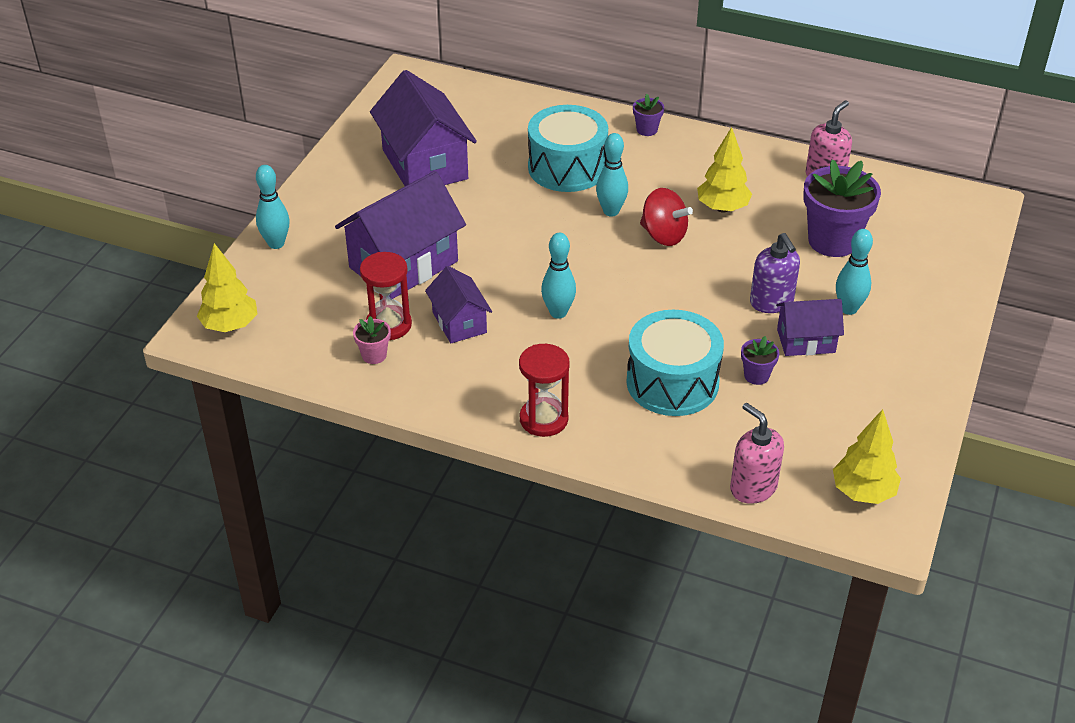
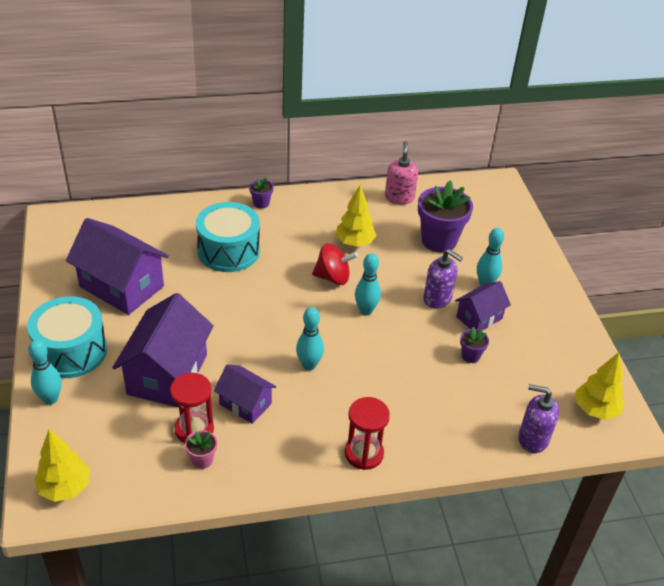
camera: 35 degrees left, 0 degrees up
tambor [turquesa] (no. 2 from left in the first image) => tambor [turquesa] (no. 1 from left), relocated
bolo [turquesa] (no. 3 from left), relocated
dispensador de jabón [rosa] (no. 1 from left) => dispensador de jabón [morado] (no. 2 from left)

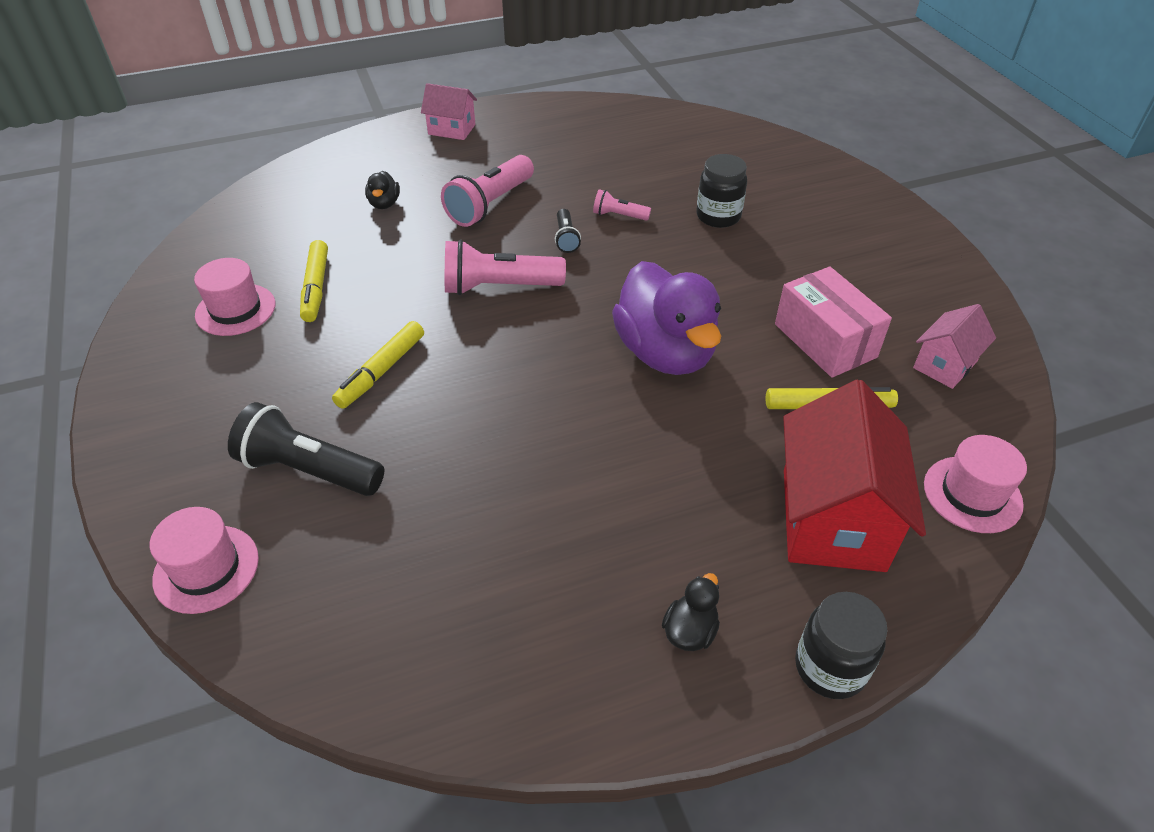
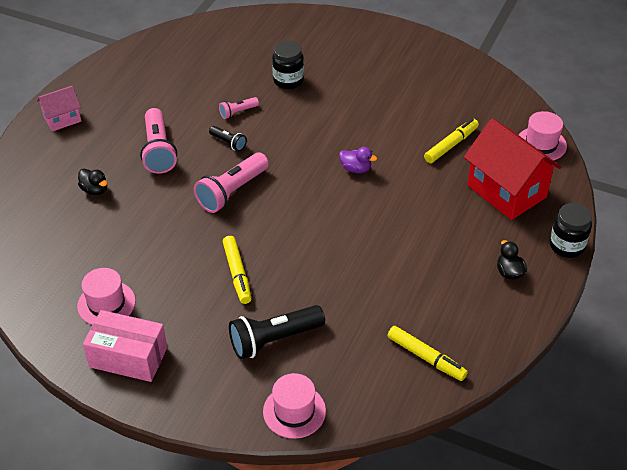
camera: 45 degrees left, 0 degrees up
caja [rosa], relocated
pato [morado], x0.42
rotulador [amarillo] (no. 1 from left in the first image) => rotulador [amarillo] (no. 2 from left), relocated
casa [rosa] (no. 2 from left) => nothing

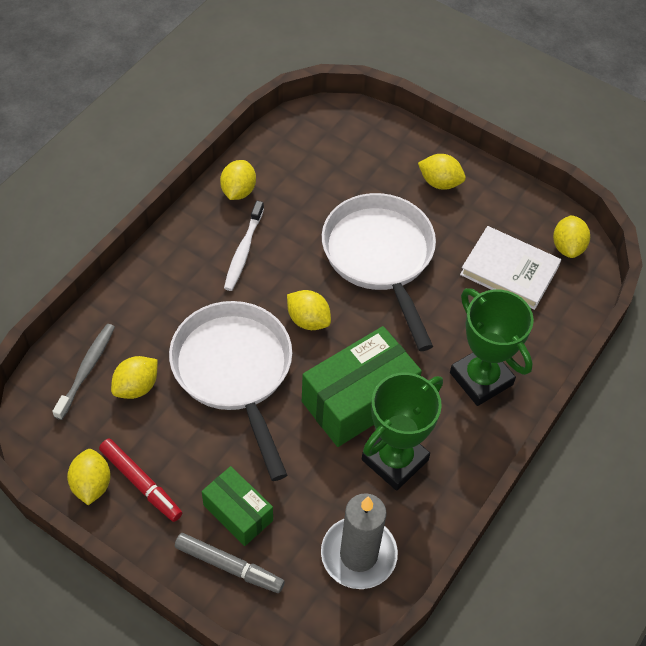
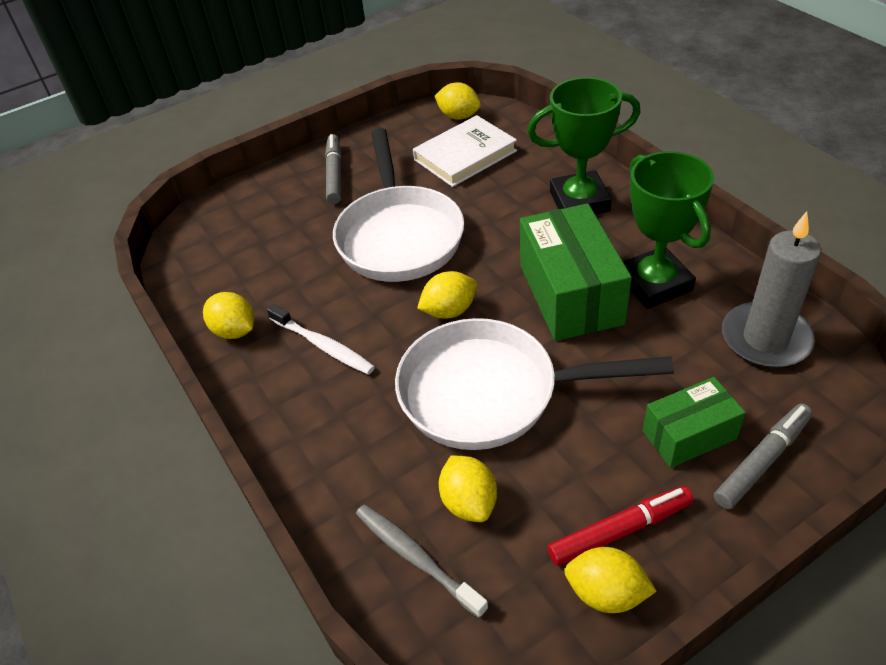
camera: 60 degrees left, 10 degrees down
limón [amarillo] (no. 5 from left) => rotulador [gris] (no. 1 from left)
sartén [blanco] (no. 2 from left in the first image) => sartén [blanco] (no. 1 from left), 105 degrees counterclockwise

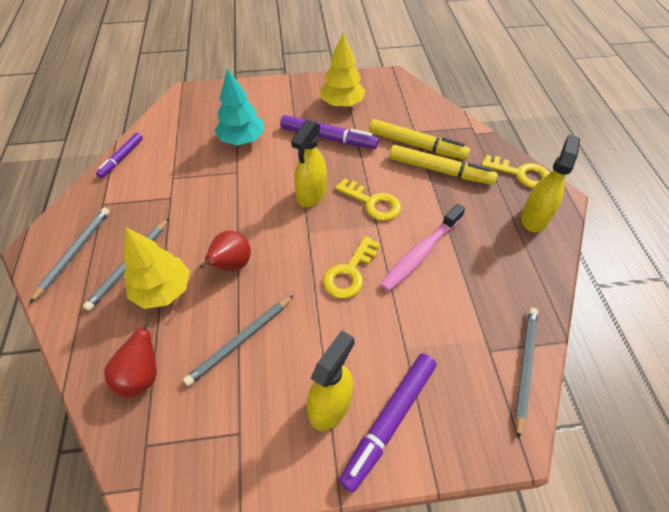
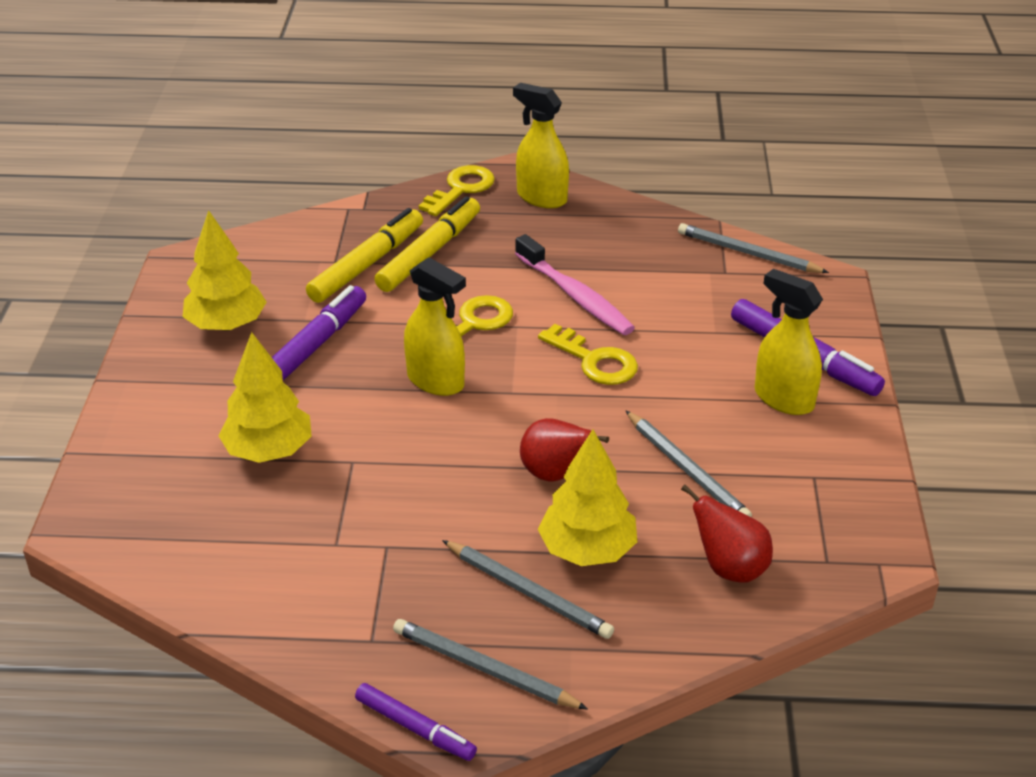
camera: 80 degrees left, 15 degrees down
árbol [turquesa] => árbol [amarillo] (no. 2 from left)
rotulador [morado] (no. 1 from left in the first image) => rotulador [morado] (no. 2 from left), relocated

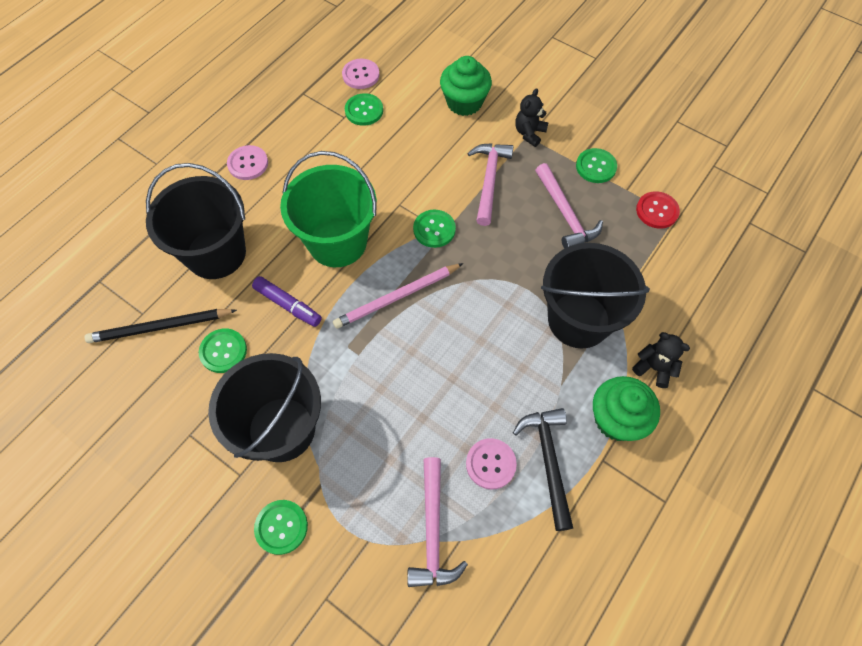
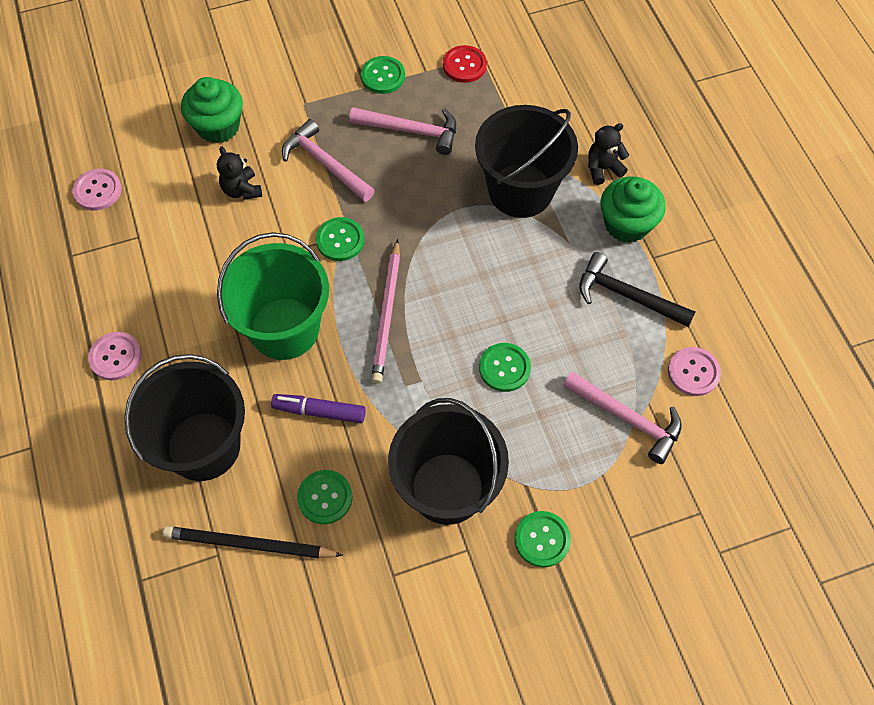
camera: 55 degrees left, 0 degrees up
lápiz [negro], 75 degrees clockwise
osito [negro] (no. 1 from left), relocated
rotulador [morado], 150 degrees counterclockwise
botón [verde] (no. 3 from left in the first image) => botón [verde] (no. 4 from left), relocated
botón [rosa] (no. 3 from left), relocated

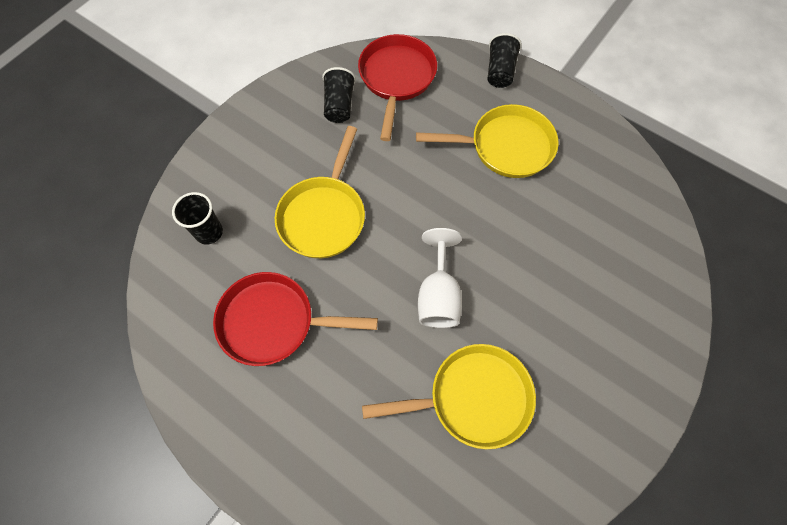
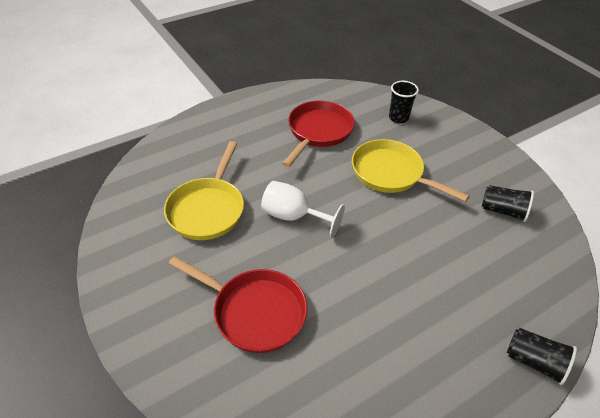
camera: 110 degrees right, 20 degrees down
sartén [rojo] (no. 2 from left in the first image) => sartén [rojo] (no. 1 from left), relocated
sartén [amarillo] (no. 3 from left) => nothing

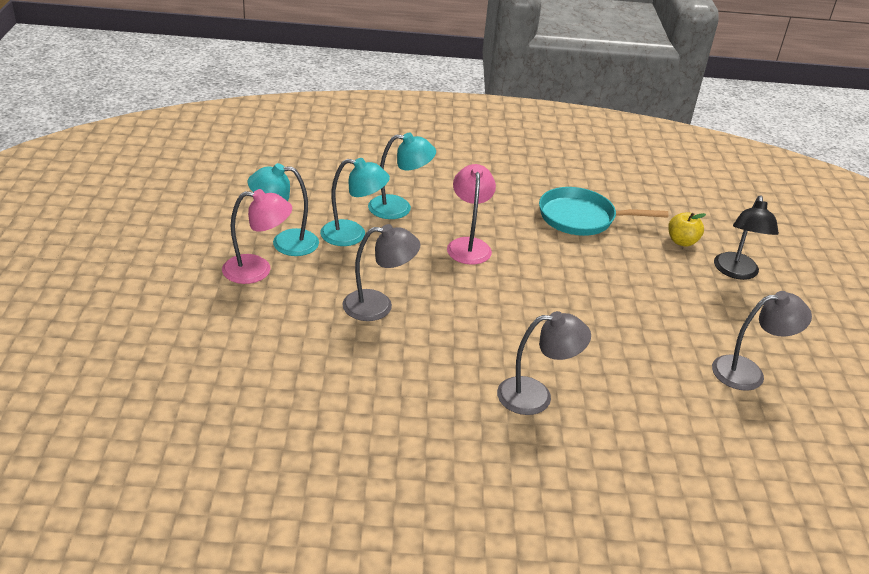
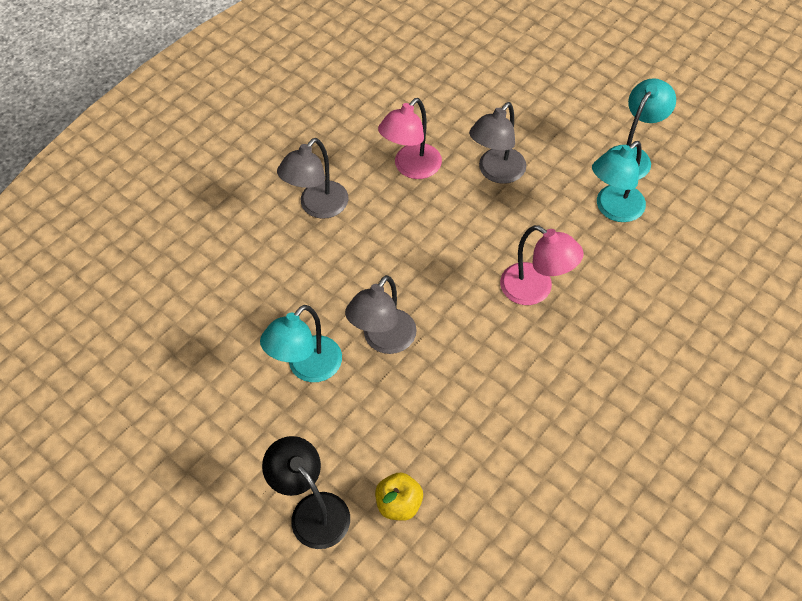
camera: 135 degrees right, 20 degrees up
lámpara [turquesa] (no. 3 from left in the first image) => lámpara [turquesa] (no. 1 from left), relocated
lámpara [gris] (no. 3 from left in the first image) => lámpara [gris] (no. 2 from left), relocated
lámpara [rosa] (no. 1 from left), relocated
sartén [turquesa] => nothing

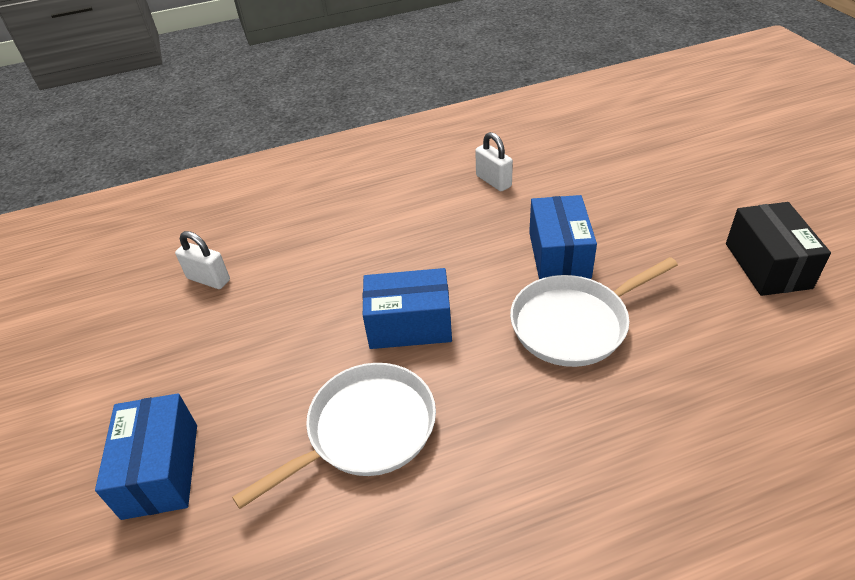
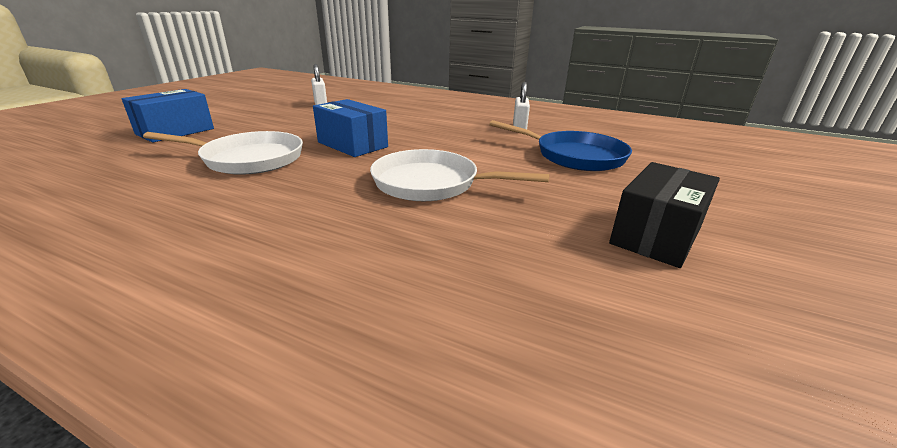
camera: 40 degrees right, 15 degrees down
nothing => sartén [azul]
caja [azul] (no. 3 from left) => nothing

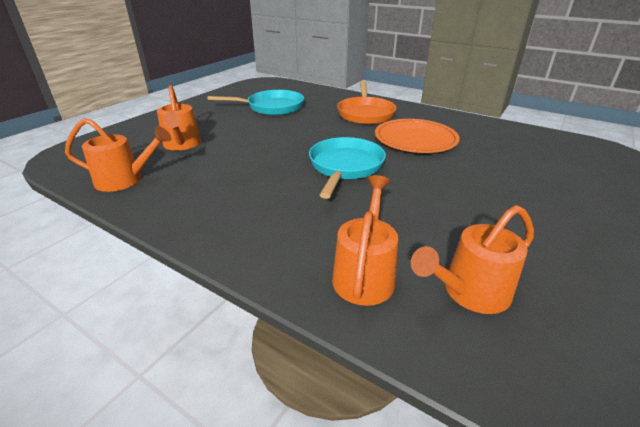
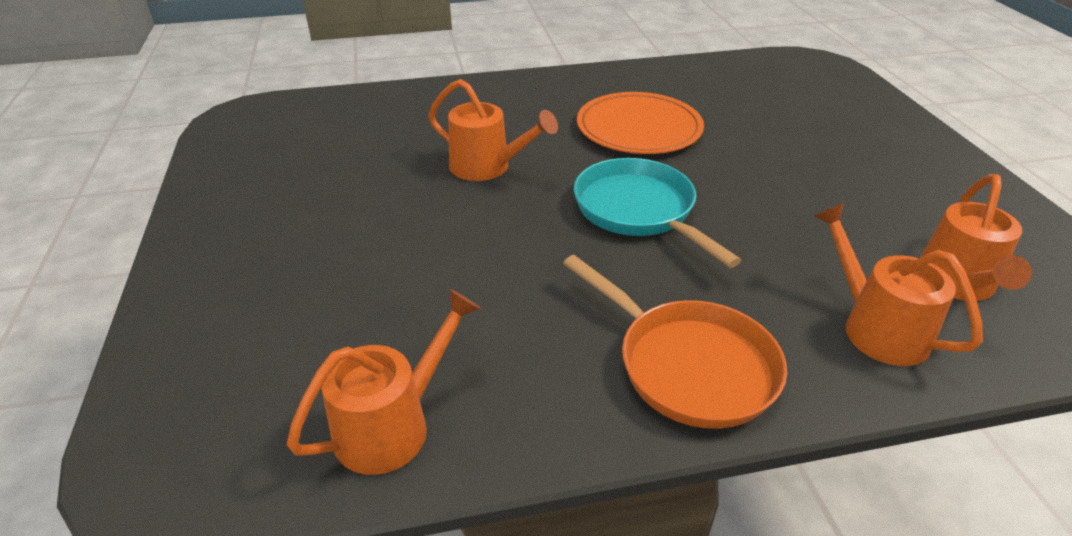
camera: 45 degrees left, 5 degrees up
regadera [naranja] (no. 2 from left), relocated
sartén [naranja], relocated
sartén [turquesa] (no. 1 from left) => nothing

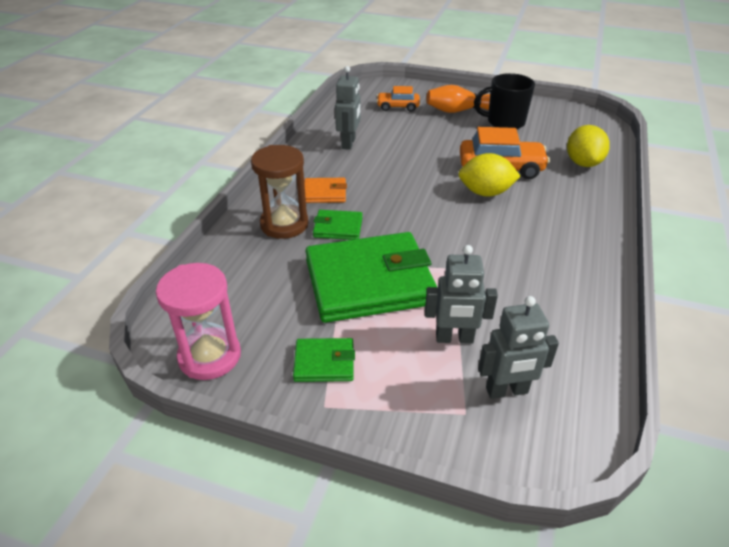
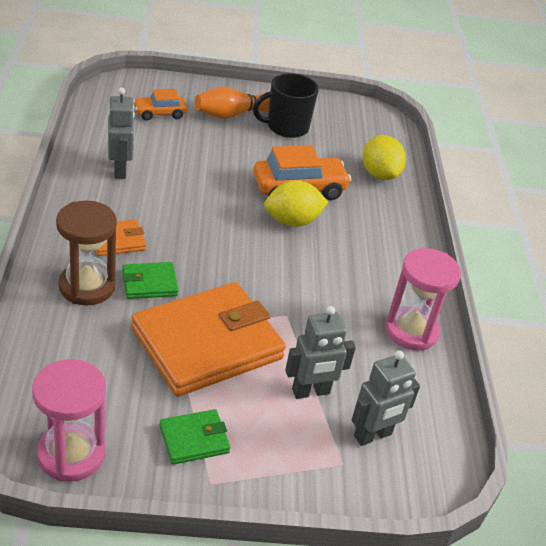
camera: 25 degrees left, 0 degrees up
cartera [verde] (no. 3 from left) => cartera [naranja] (no. 2 from left)
nothing => reloj de arena [rosa] (no. 2 from left)

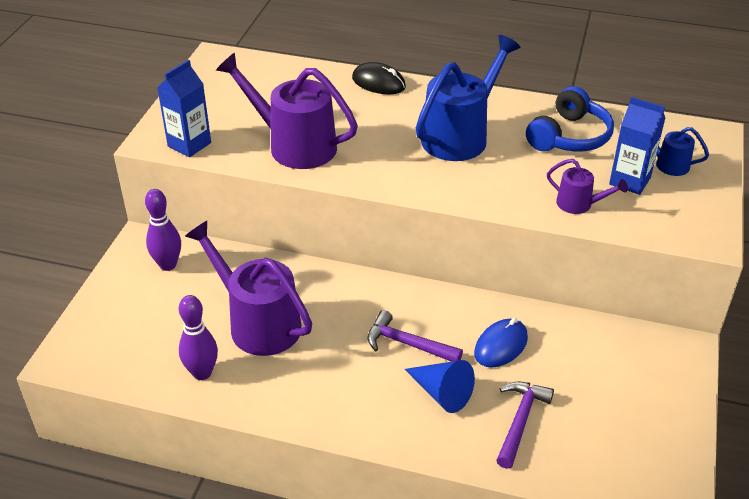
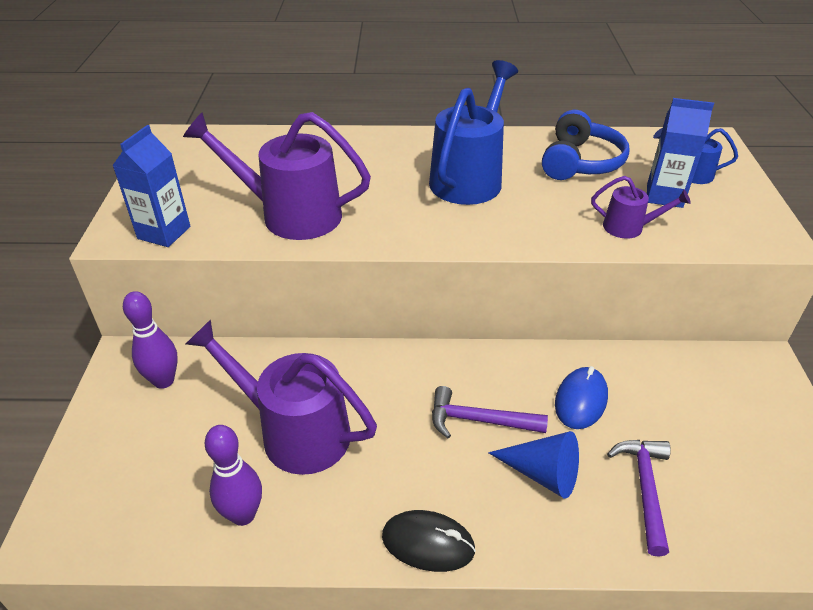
camera: 15 degrees left, 0 degrees up
ratón [negro], relocated

